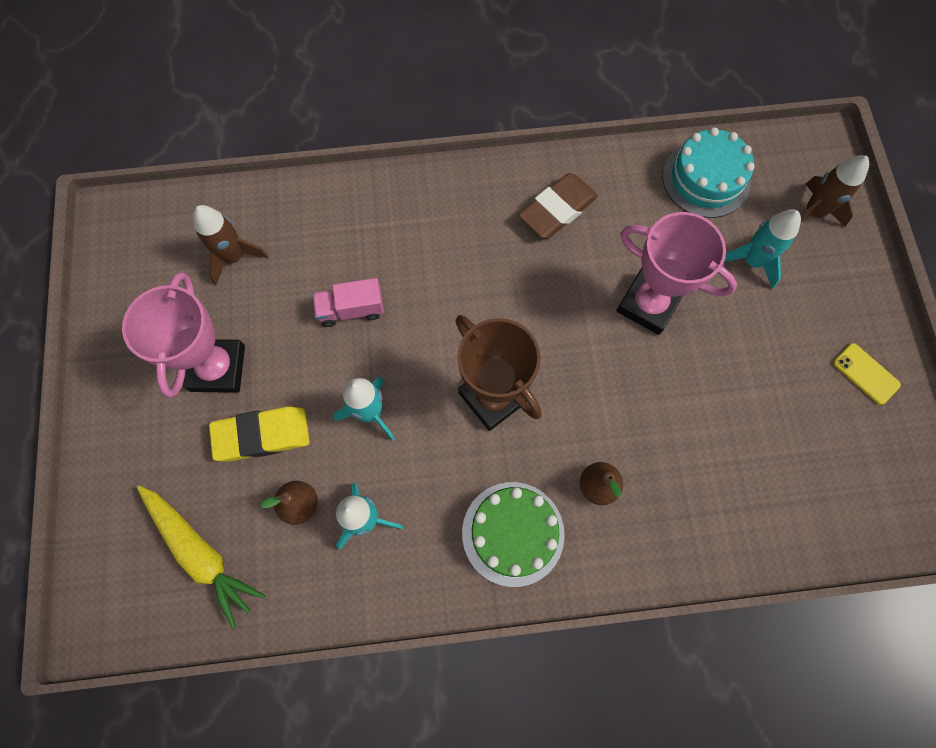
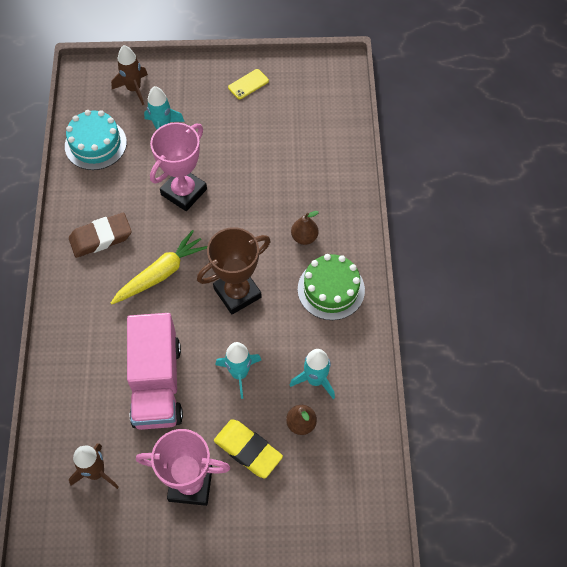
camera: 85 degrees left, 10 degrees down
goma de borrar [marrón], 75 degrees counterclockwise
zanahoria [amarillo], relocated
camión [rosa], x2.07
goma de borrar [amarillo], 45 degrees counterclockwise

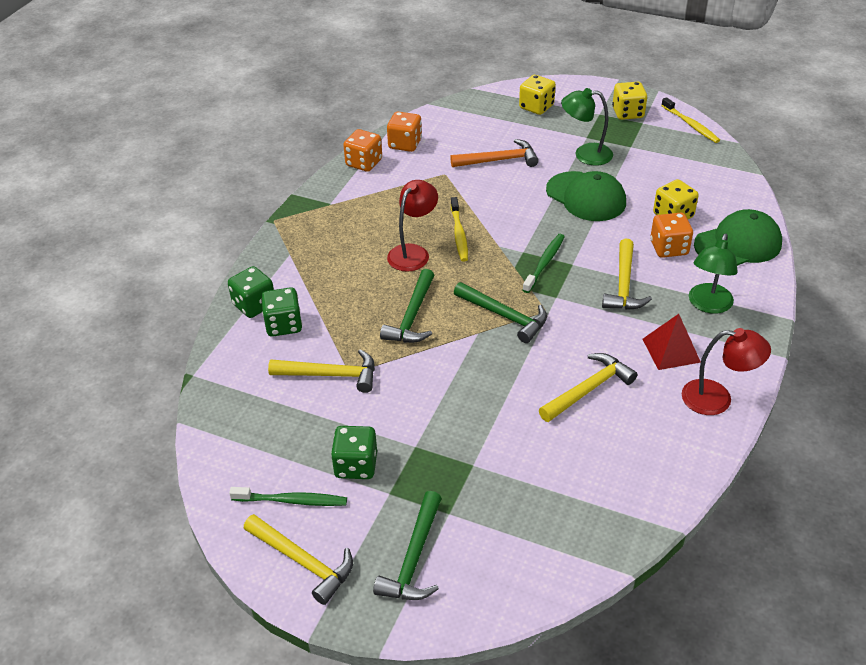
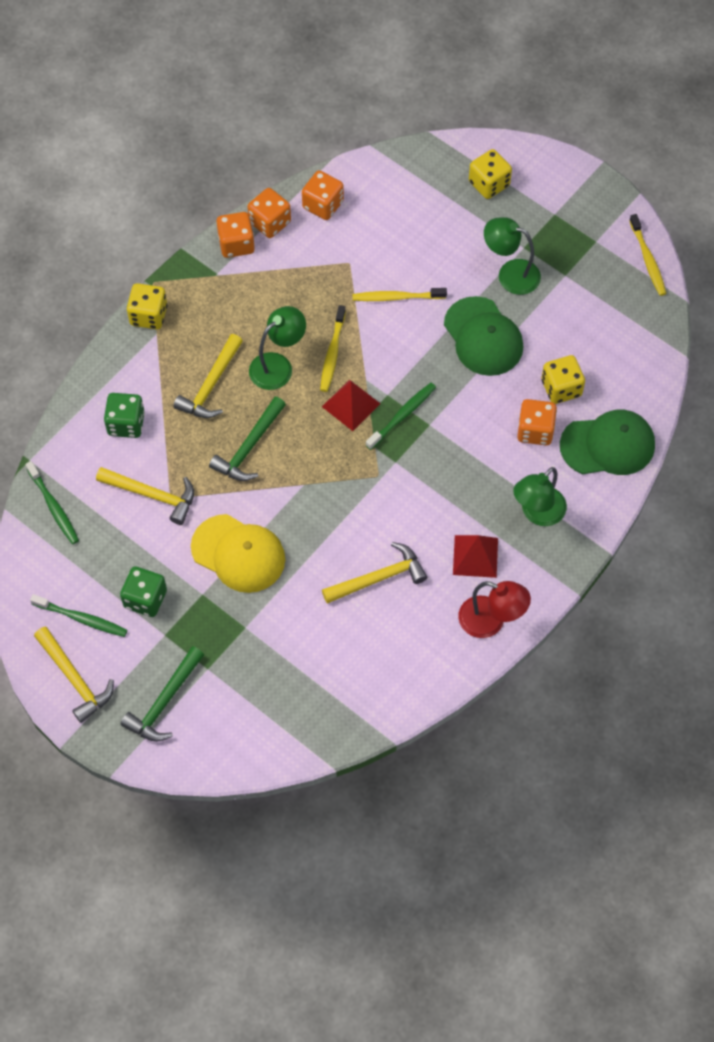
camera: 15 degrees right, 20 degrees up
nothing => cepillo de dientes [verde] (no. 1 from left)
dado [amarillo] (no. 2 from left in the first image) => dado [amarillo] (no. 1 from left), relocated
martillo [amarillo] (no. 4 from left in the first image) => martillo [amarillo] (no. 3 from left), relocated
nothing => gorra [amarillo]
nothing => dado [naranja] (no. 1 from left)
lámpara [rojo] (no. 1 from left) => lámpara [verde] (no. 1 from left)
nothing => pirámide [rojo] (no. 1 from left)
nothing => cepillo de dientes [amarillo] (no. 2 from left)
dado [verde] (no. 1 from left) => nothing
martillo [naranja] => nothing
martillo [verde] (no. 3 from left) => nothing

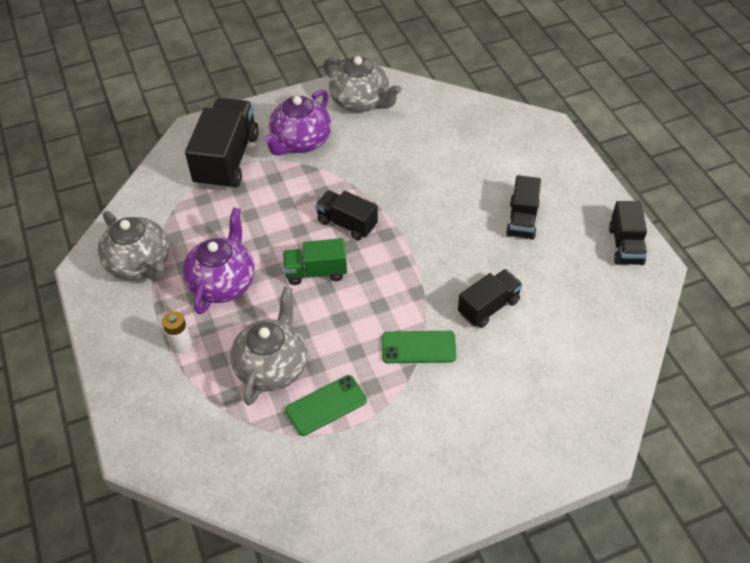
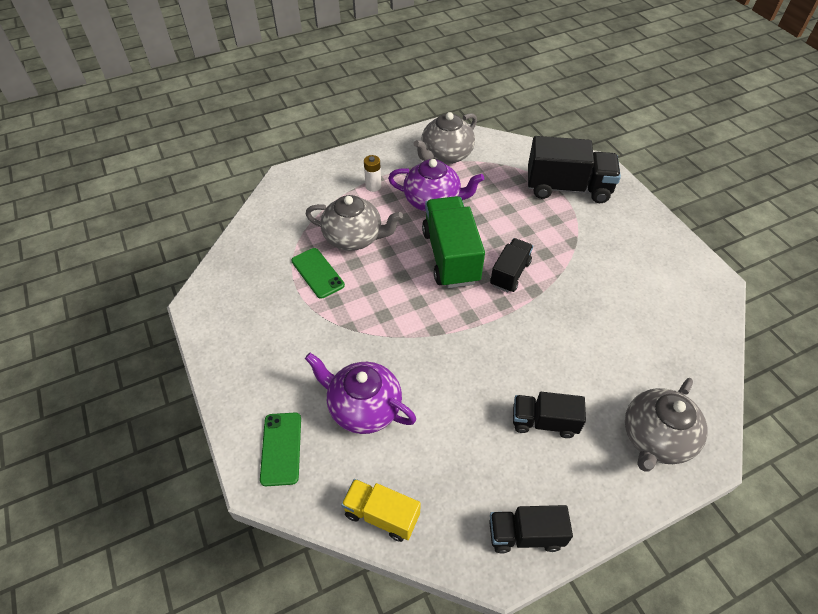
camera: 85 degrees right, 0 degrees up
móvil [verde] (no. 2 from left in the first image) => móvil [verde] (no. 1 from left), relocated
tetera [morado] (no. 2 from left in the first image) => tetera [morado] (no. 1 from left), relocated
nothing => camión [amarillo]
camión [verde], x1.72
tetera [gris] (no. 3 from left), relocated
camión [negro] (no. 3 from left) => nothing

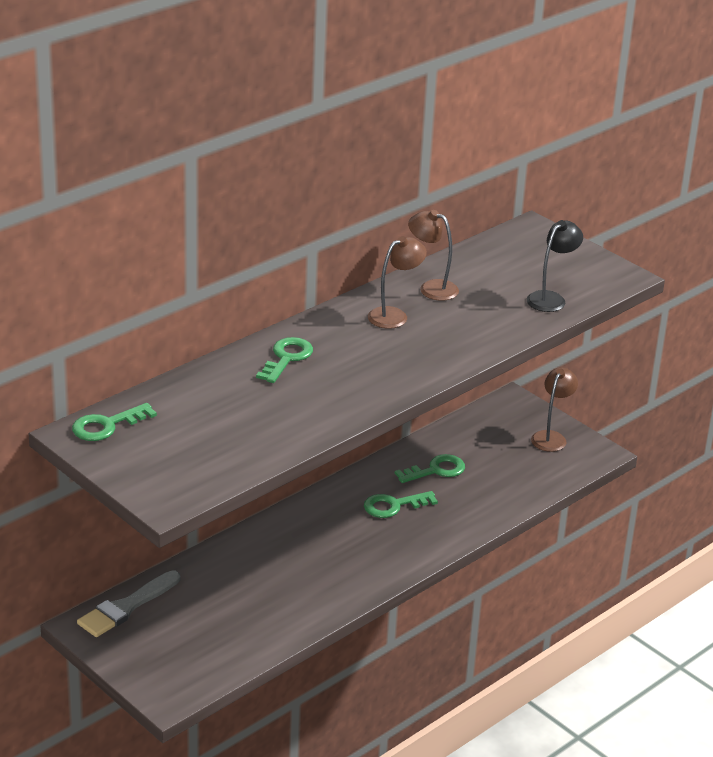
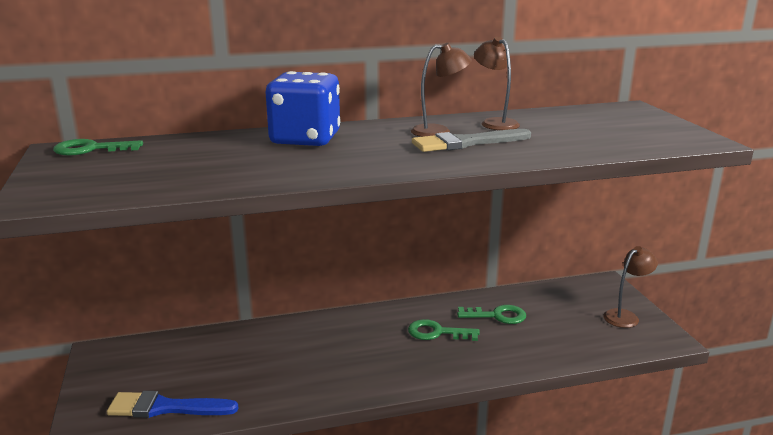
camera: 30 degrees right, 10 degrees down
nothing => pincel [azul]
llave [verde] (no. 2 from left) => dado [azul]
pincel [gris], relocated
lámpara [negro] => nothing

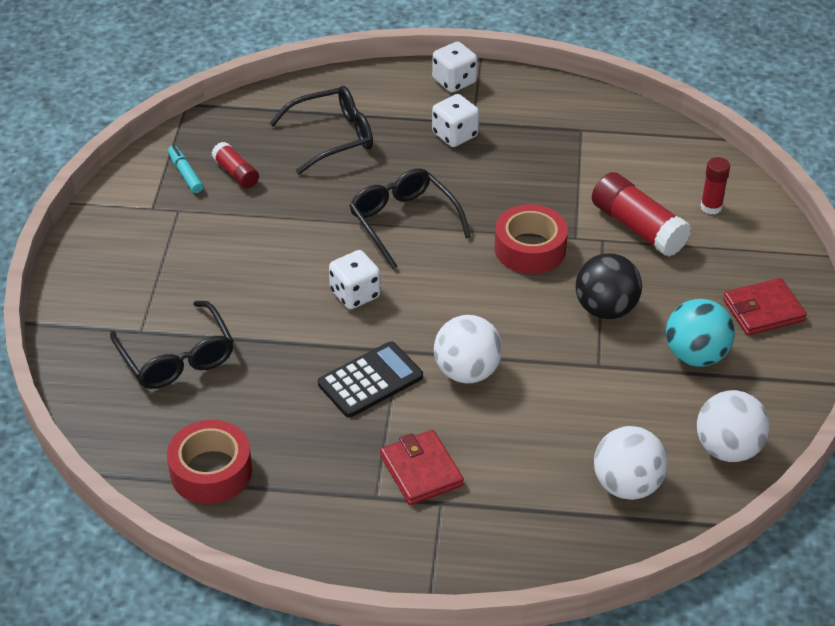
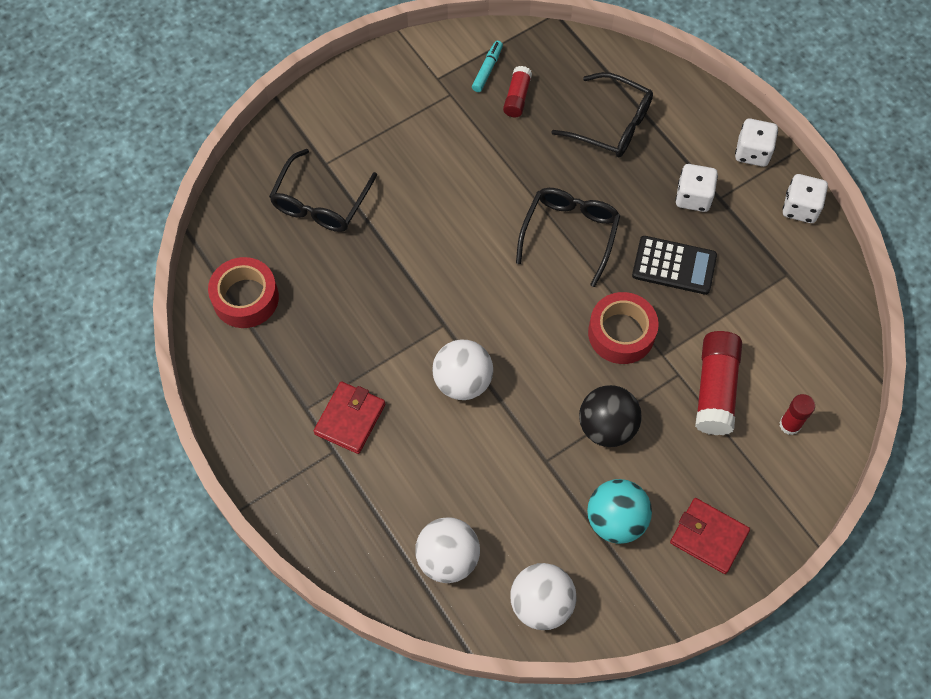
camera: 50 degrees right, 20 degrees up
calculadora [negro], relocated
dado [blanco] (no. 1 from left in the first image) => dado [blanco] (no. 3 from left), relocated

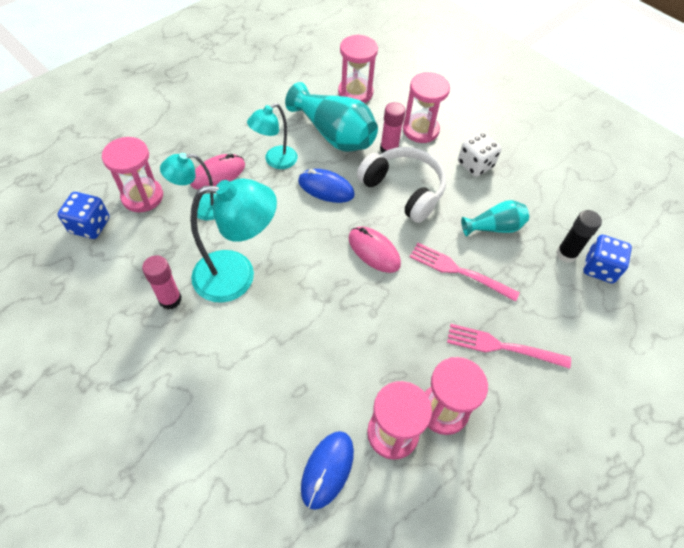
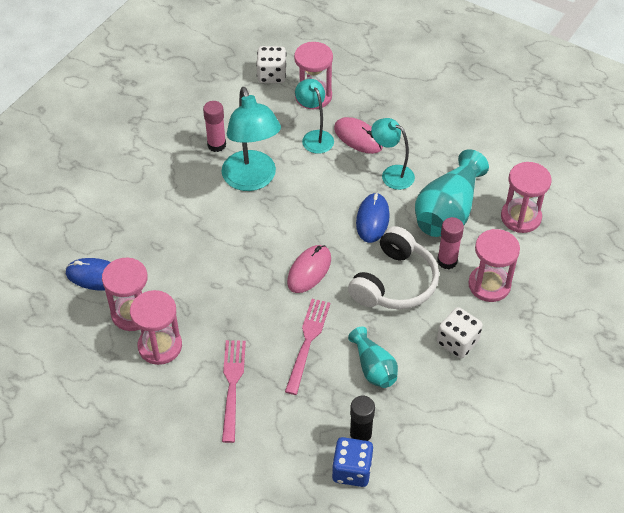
camera: 80 degrees right, 5 degrees down
dado [azul] (no. 1 from left) => dado [blanco] (no. 1 from left)

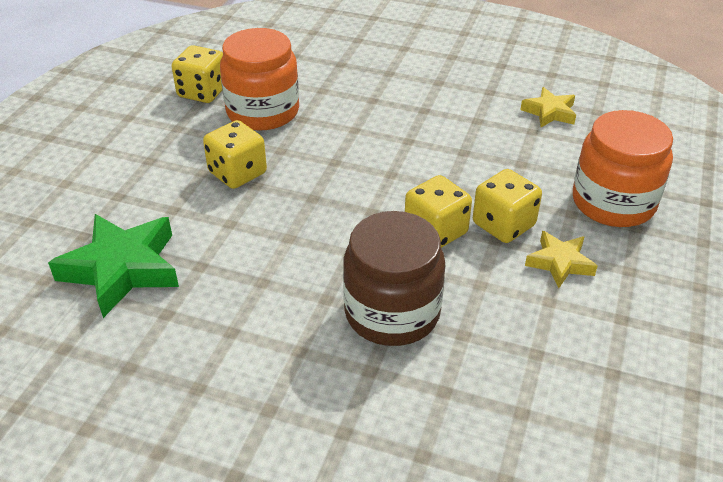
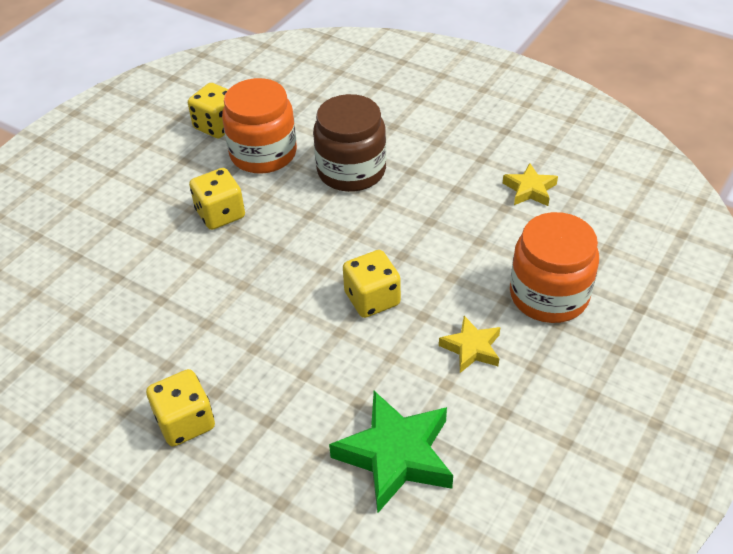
camera: 15 degrees right, 5 degrees up
dado [amarillo] (no. 4 from left in the first image) => dado [amarillo] (no. 1 from left), relocated
tarro [marrón], relocated
estrella [verde], relocated

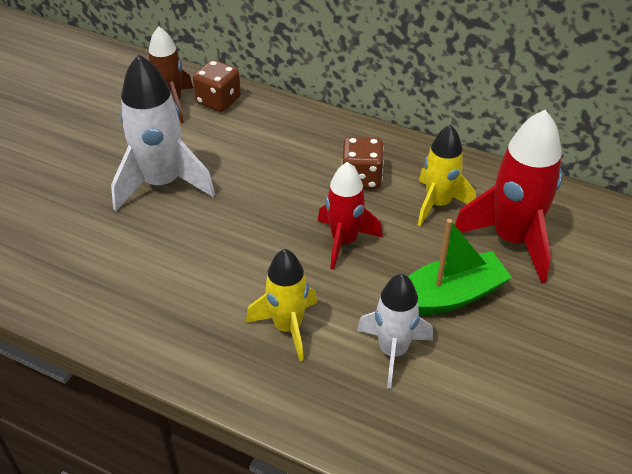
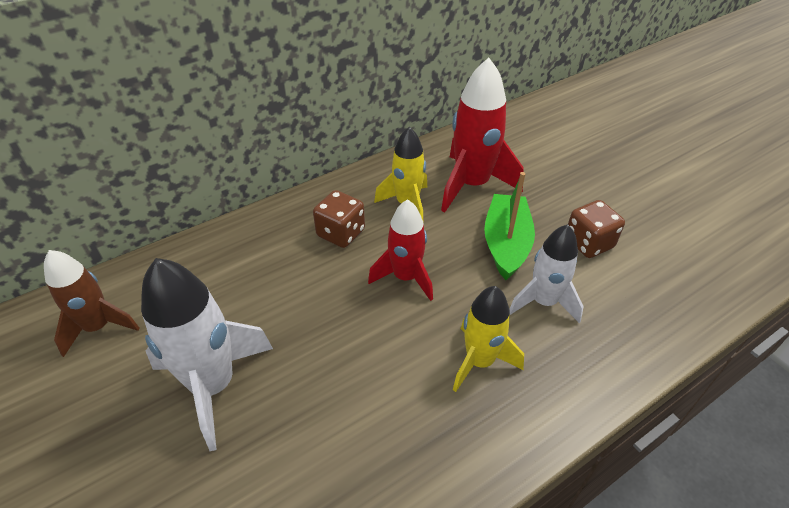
camera: 60 degrees left, 0 degrees up
dado [marrón] (no. 1 from left in the first image) => dado [marrón] (no. 2 from left), relocated

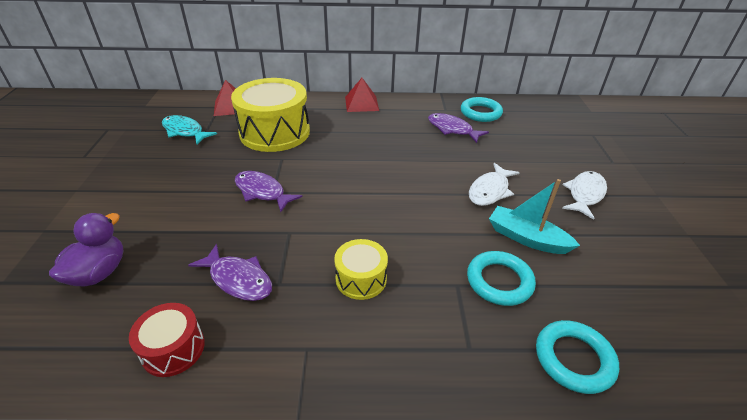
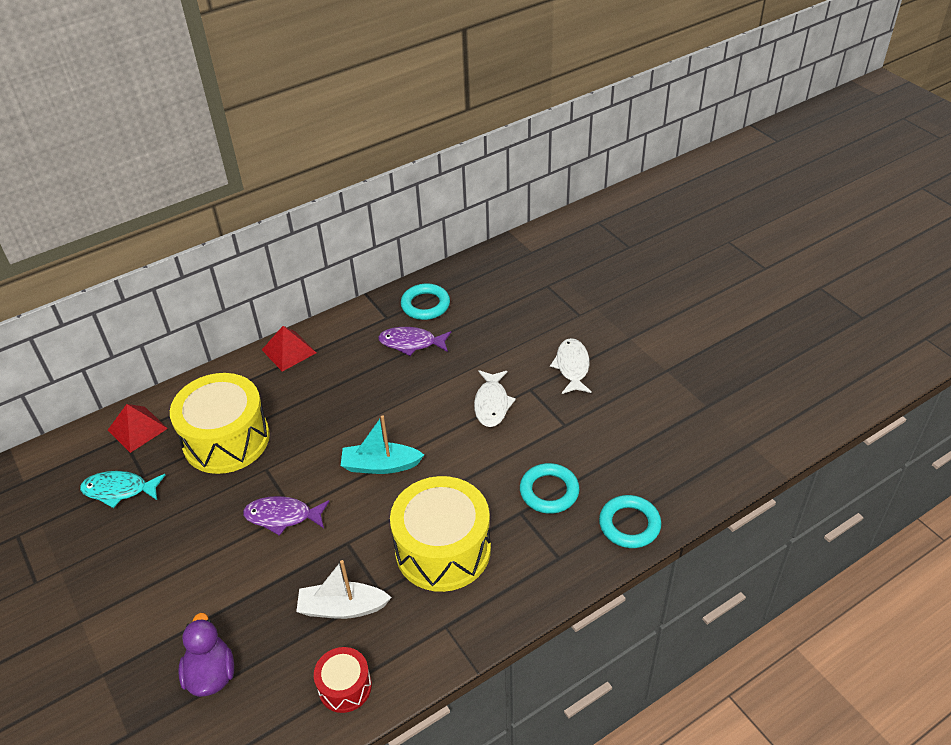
camera: 30 degrees left, 5 degrees up
pez [morado] (no. 1 from left) => barco [blanco]
barco [turquesa], relocated
tambor [amarillo] (no. 2 from left), x2.00

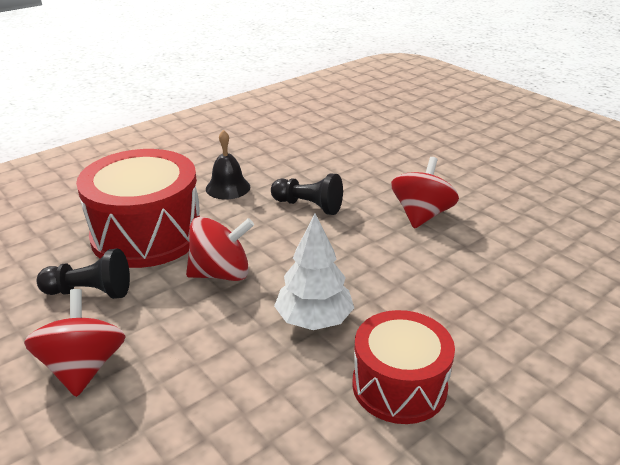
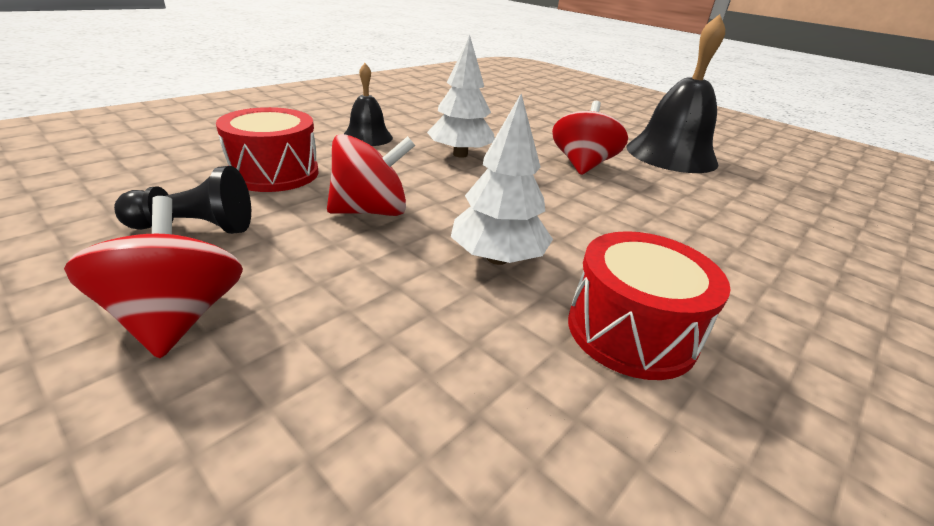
camera: 10 degrees left, 0 degrees up
tambor [rojo] (no. 1 from left), x0.64
peón [negro] (no. 2 from left) => árbol [blanco] (no. 1 from left)
nothing => campana [negro] (no. 2 from left)

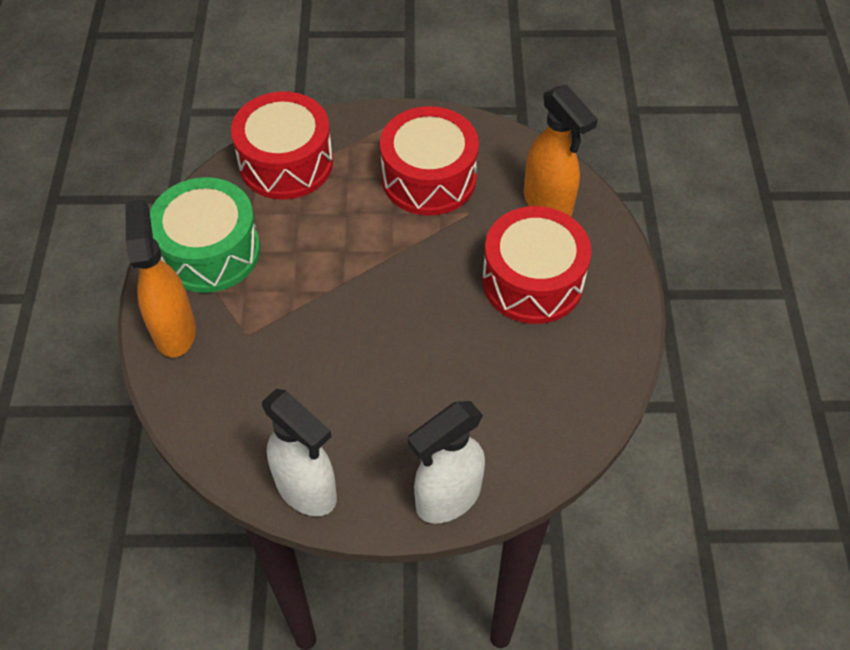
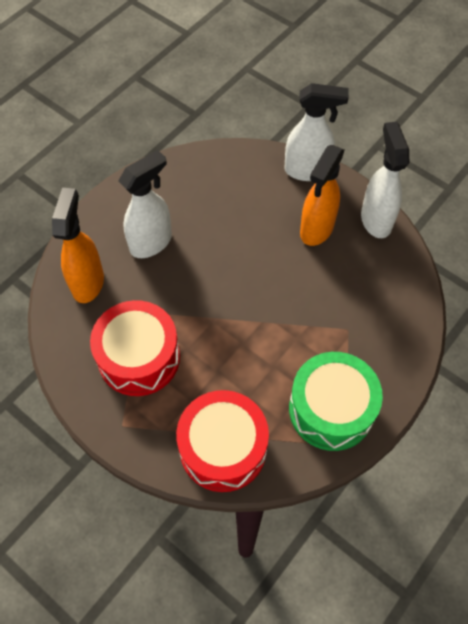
camera: 140 degrees left, 5 degrees up
tambor [rojo] (no. 3 from left) => pulverizador [blanco] (no. 1 from left)
pulverizador [naranja] (no. 1 from left in the first image) => pulverizador [naranja] (no. 2 from left), relocated

